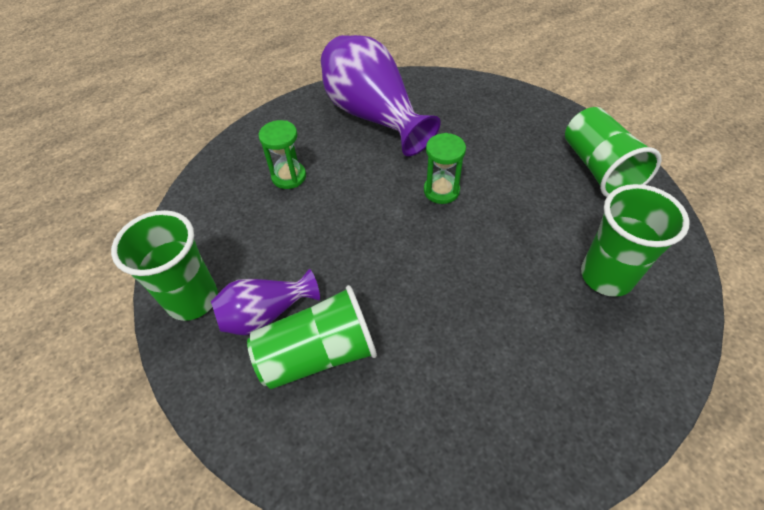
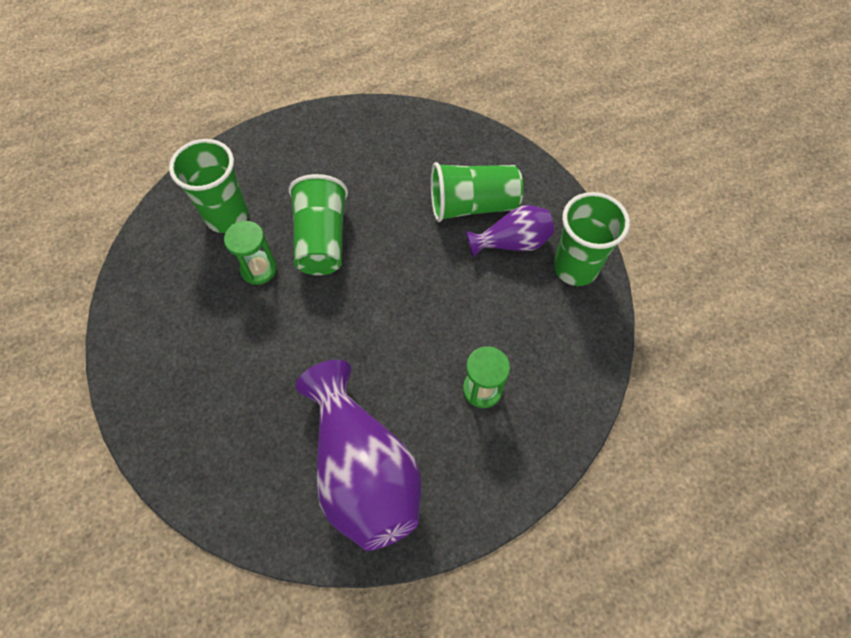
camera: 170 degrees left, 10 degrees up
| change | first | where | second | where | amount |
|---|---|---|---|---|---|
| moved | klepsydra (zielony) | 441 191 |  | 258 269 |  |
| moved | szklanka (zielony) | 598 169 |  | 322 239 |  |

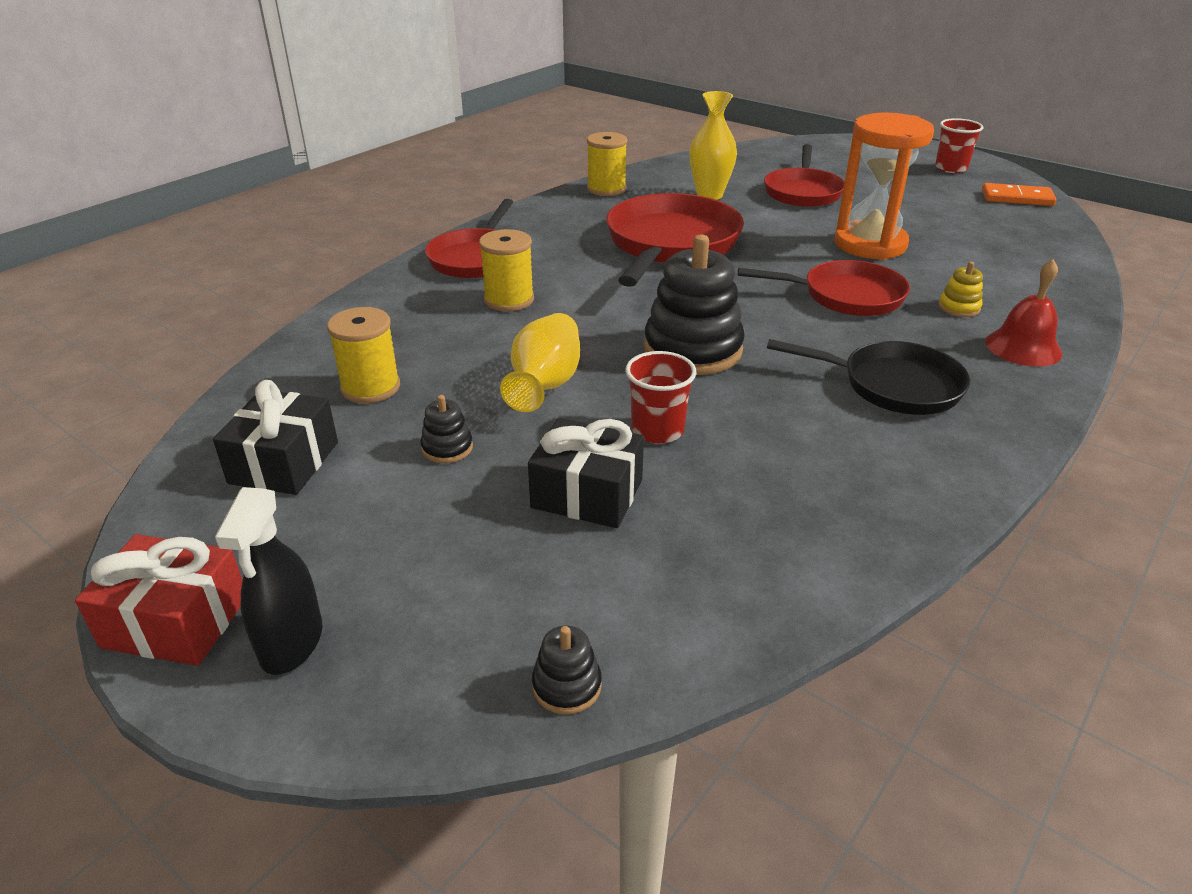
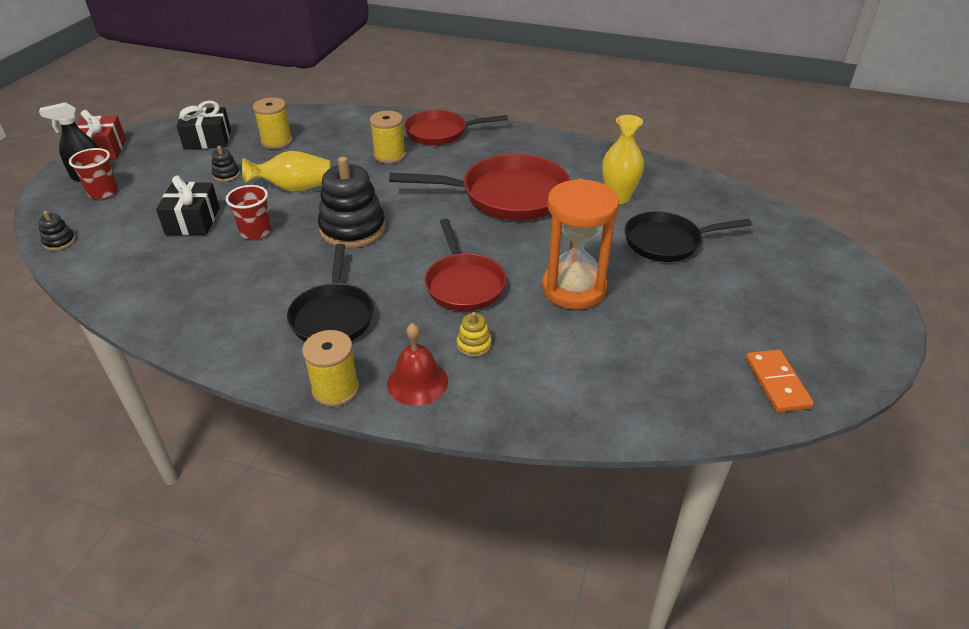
camera: 70 degrees right, 5 degrees up
| change | first | where | second | where | amount |
|---|---|---|---|---|---|
| moved | szpulka (żółty) | 606 189 |  | 335 389 |  |
| recoloured | patelnia (czerwony) | 802 192 | patelnia (czarny) | 667 242 |  |
| moved | szklanka (czerwony) | 951 168 |  | 103 192 |  |

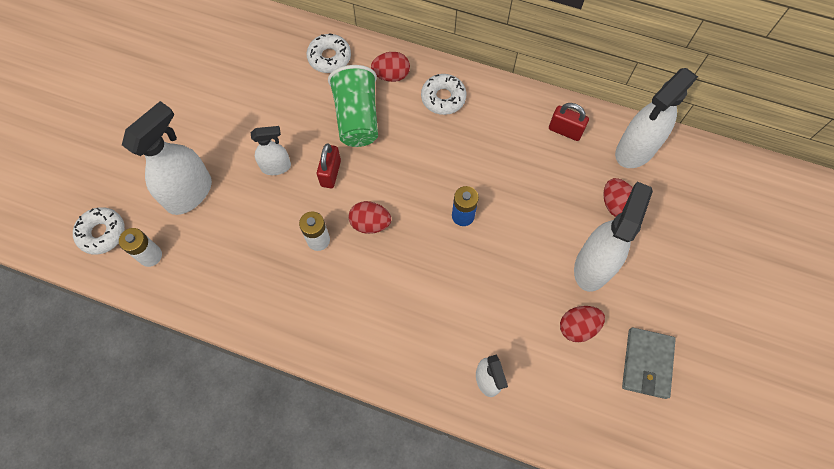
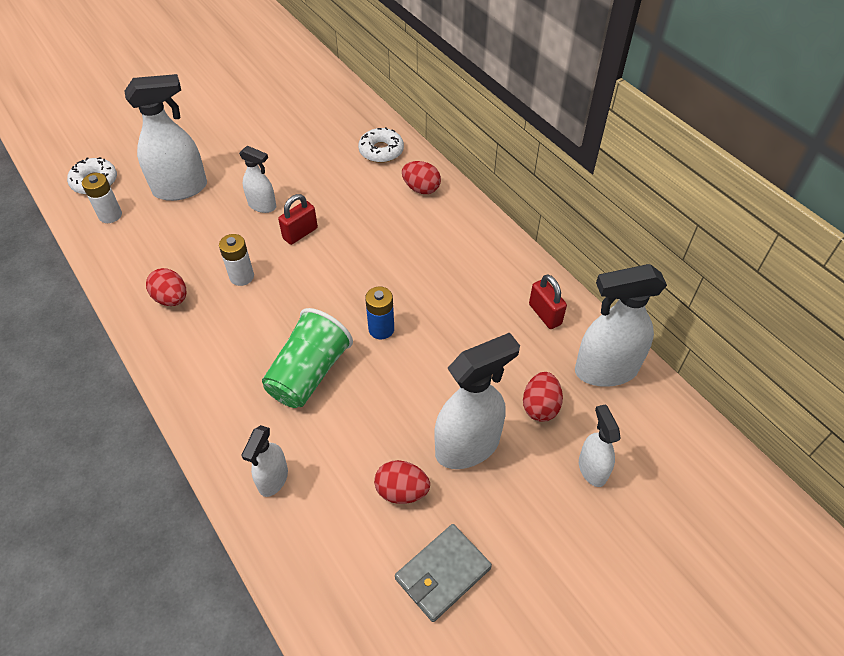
camera: 35 degrees right, 15 degrees down
| change | first | where | second | where | amount |
|---|---|---|---|---|---|
| moved | szklanka (zielony) | 357 118 |  | 309 373 |  |
| moved | jajko (czerwony) | 370 223 |  | 171 298 |  |
| removed | donut (biały) | 443 98 |  |  |  |
| added |  |  | spryskiwacz (biały) | 592 469 |  |

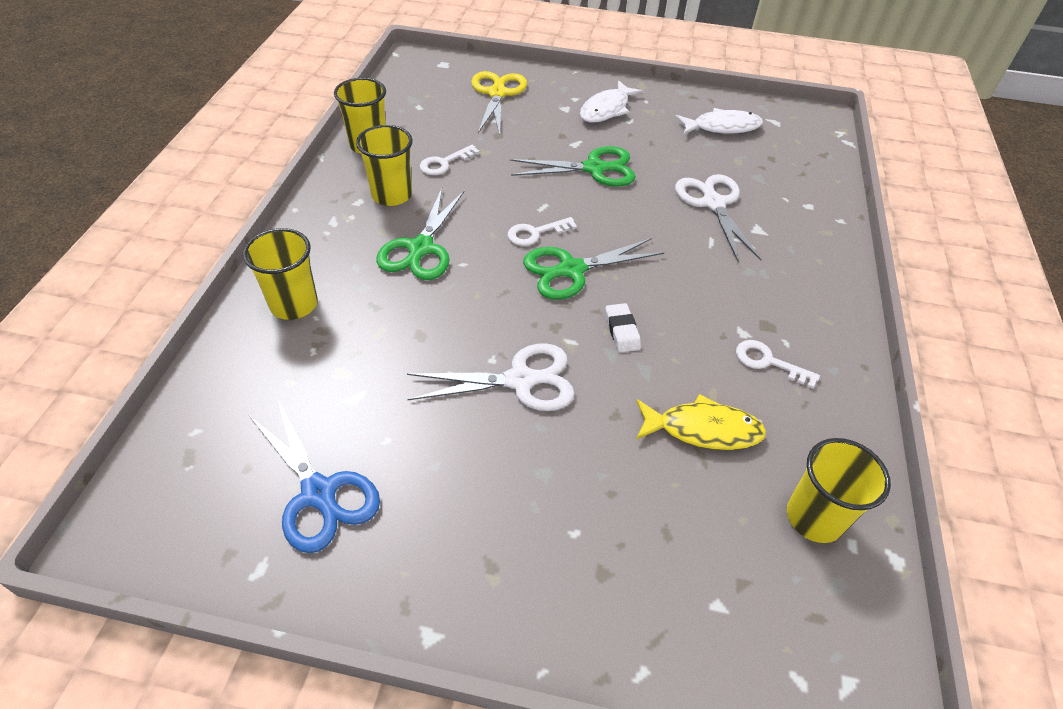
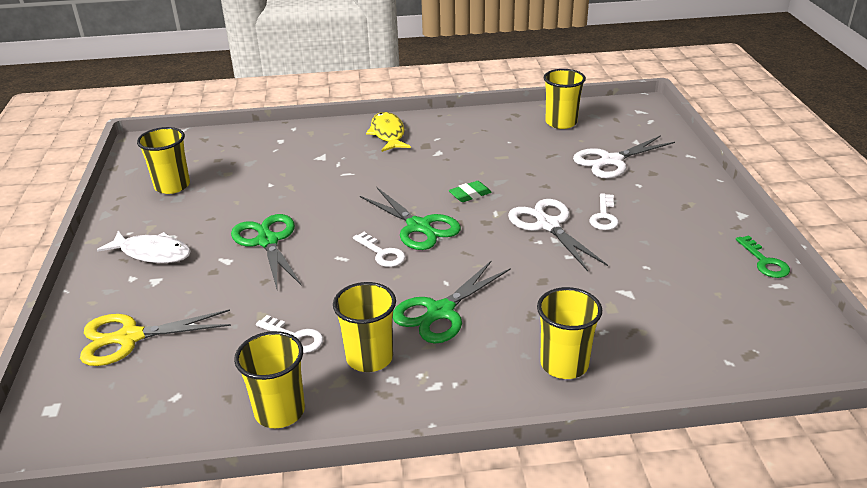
camera: 105 degrees left, 15 degrees down
| change | first | where | second | where | amount |
|---|---|---|---|---|---|
| removed | nożyczki (niebieski) | 319 493 |  |  |  |
| turned | nożyczki (zielony) | 421 248 |  | 440 312 | 135 degrees clockwise |
| recoloured | gumka do mazania (biały) | 622 331 | gumka do mazania (zielony) | 470 195 |  |
| moved | ryba (żółty) | 703 429 |  | 388 134 |  |
| replaced | ryba (biały) | 722 127 | szklanka (żółty) | 172 186 |  |
| moved | nożyczki (biały) | 713 203 |  | 611 161 |  |
| moved | klucz (biały) | 768 362 |  | 604 216 |  |
| added |  |  | klucz (zielony) | 764 262 |  |

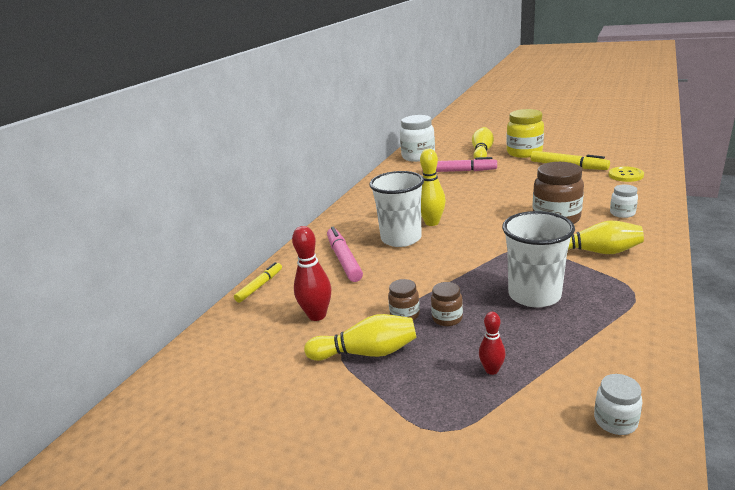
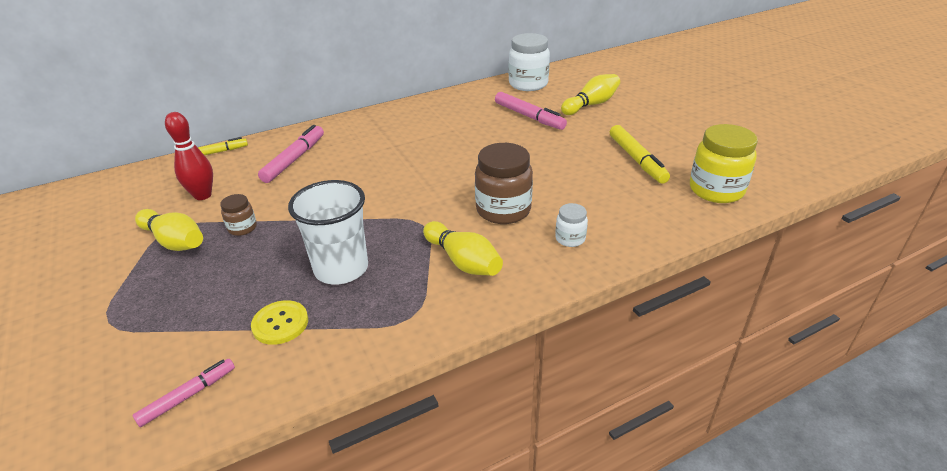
camera: 35 degrees right, 10 degrees up
| change | first | where | second | where | amount |
|---|---|---|---|---|---|
| removed | szklanka (biały) | 401 238 |  |  |  |
| removed | kręgiel (żółty) | 432 222 |  |  |  |
| removed | słoik (brązowy) | 447 318 |  |  |  |
| removed | kręgiel (czerwony) | 491 370 |  |  |  |
| moved | słoik (żółty) | 524 153 |  | 716 190 |  |
| replaced | słoik (biały) | 615 421 | flamaster (różowy) | 188 396 |  |
| moved | guzik (żółty) | 625 175 |  | 280 323 |  |

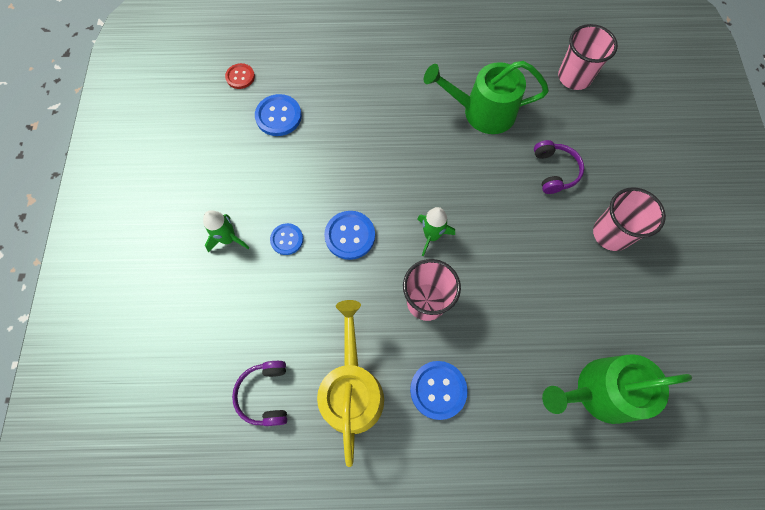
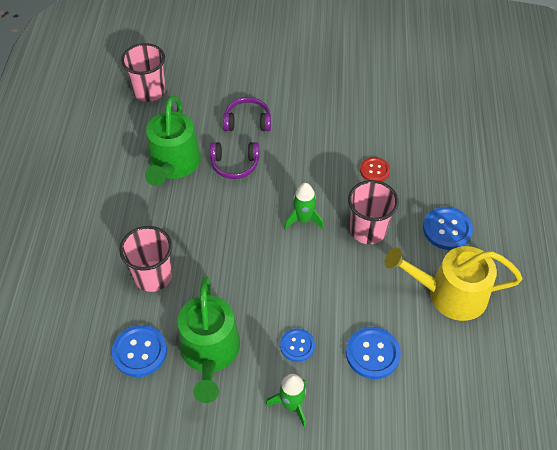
camera: 85 degrees left, 15 degrees down
| change | first | where | second | where | amount |
|---|---|---|---|---|---|
| moved | guzik (czerwony) | 240 77 |  | 374 170 |  |
| moved | słuchawki (fioletowy) | 265 394 |  | 235 164 |  |
| moved | guzik (niebieski) | 350 236 |  | 372 353 |  |
| moved | konewka (zielony) | 600 391 |  | 210 352 |  |
| moved | szklanka (różowy) | 611 234 |  | 153 276 |  |

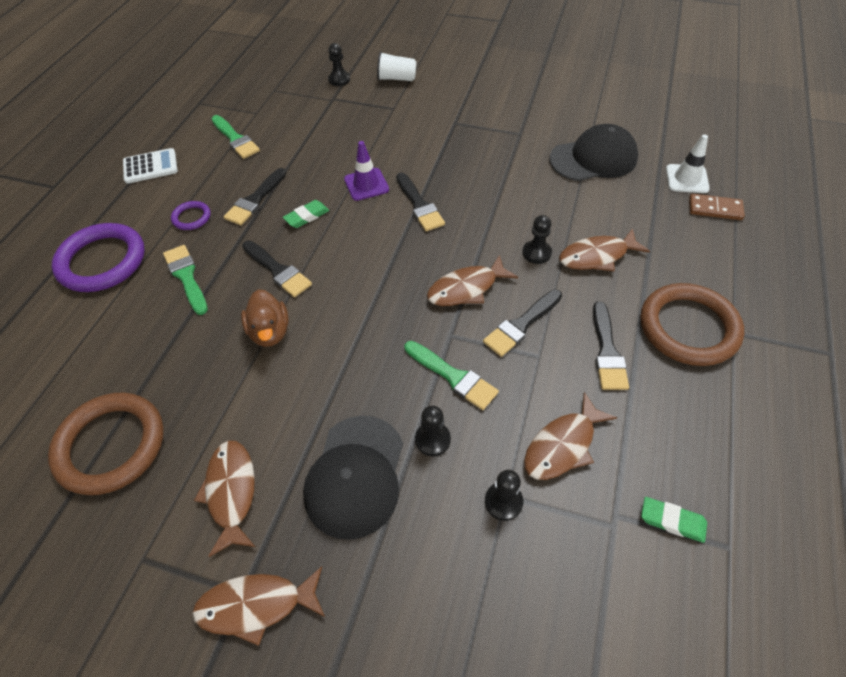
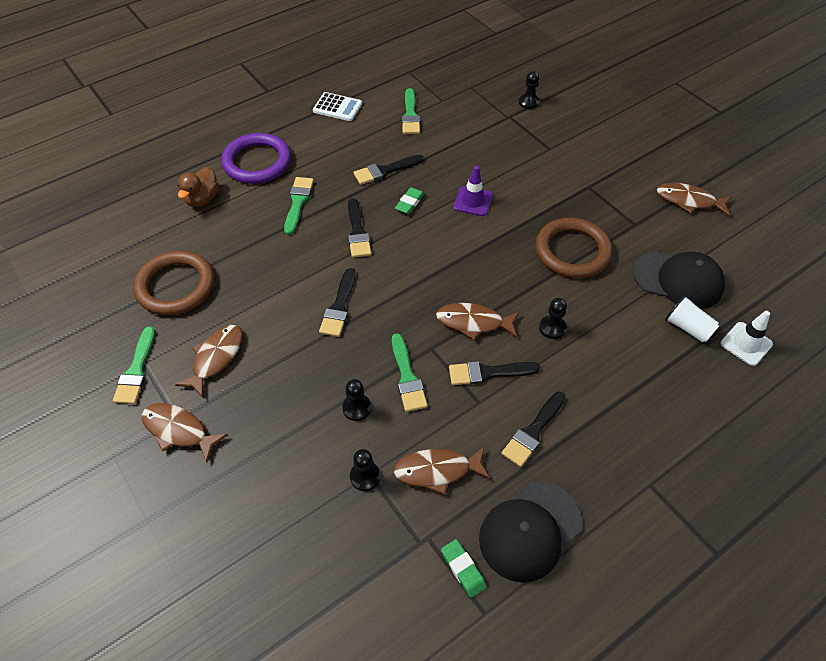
camera: 35 degrees right, 0 degrees up
| change | first | where | second | where | amount |
|---|---|---|---|---|---|
| removed | pierścień (fioletowy) | 191 217 |  |  |  |
| moved | kaczka (brązowy) | 270 332 |  | 202 199 |  |
| turned | gumka do mazania (zielony) | 307 216 |  | 409 203 | 60 degrees counterclockwise |
| moved | czapka (czarny) | 355 476 |  | 529 531 |  |
| moved | szklanka (biały) | 396 79 |  | 687 328 |  |
| moved | pędzel (czarny) | 419 205 |  | 339 307 |  |
| moved | ryba (brązowy) | 597 256 |  | 689 201 |  |
| moved | pierścień (brązowy) | 688 328 |  | 572 251 |  |
| removed | kostka domina (brązowy) | 715 209 |  |  |  |
| added |  |  | pędzel (zielony) | 136 370 |  |

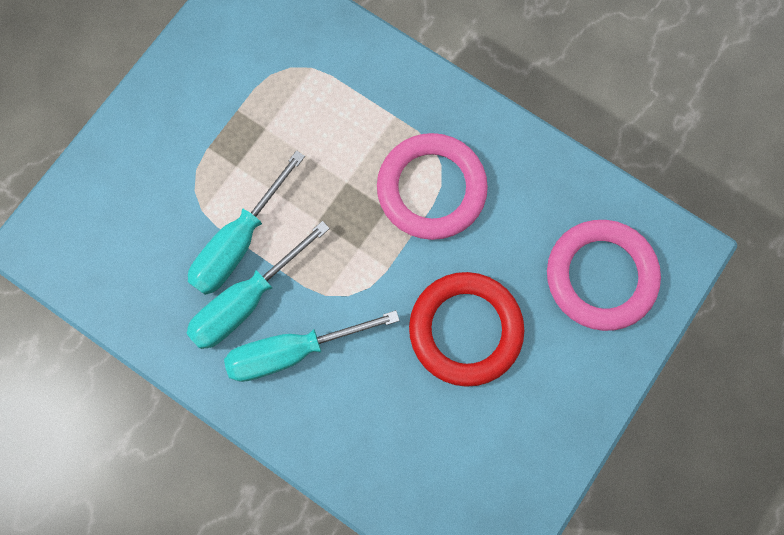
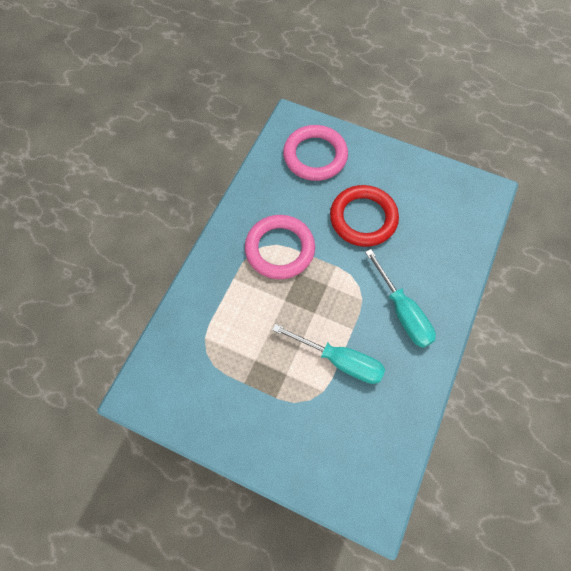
camera: 100 degrees left, 10 degrees down
| change | first | where | second | where | amount |
|---|---|---|---|---|---|
| removed | śrubokręt (turkusowy) | 246 301 |  |  |  |

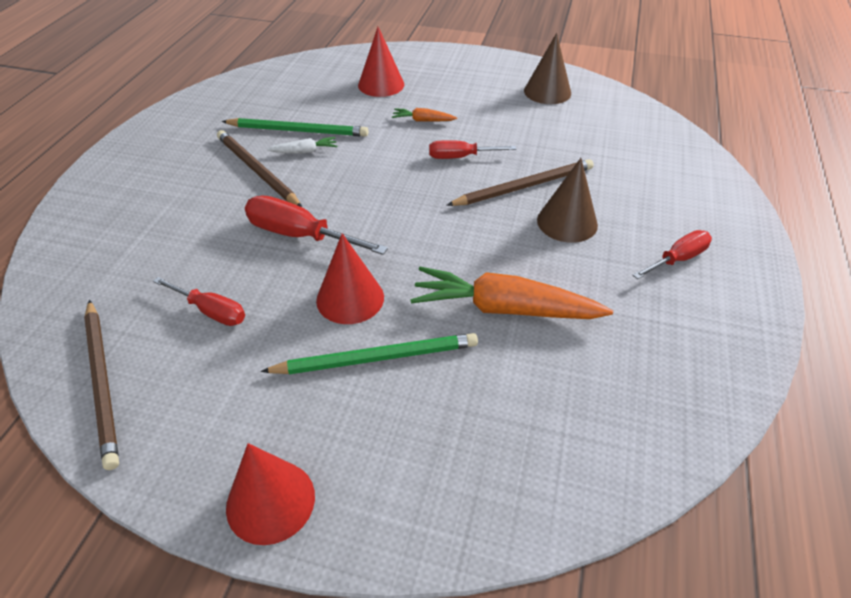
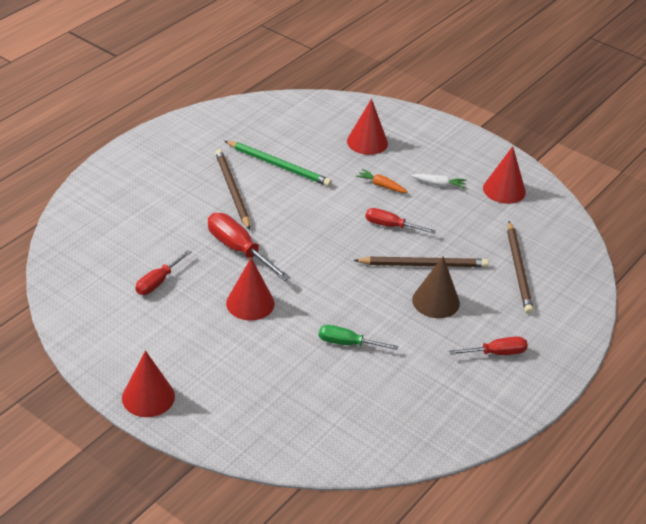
camera: 20 degrees right, 5 degrees down
| change | first | where | second | where | amount |
|---|---|---|---|---|---|
| moved | ołówek (brązowy) | 102 382 |  | 518 270 |  |
| turned | śrubokręt (czerwony) | 210 311 |  | 158 282 | 75 degrees clockwise |
| removed | ołówek (zielony) | 377 358 |  |  |  |
| moved | marchewka (biały) | 305 151 |  | 439 184 |  |
| replaced | marchewka (pomarańczowy) | 504 309 | śrubokręt (zielony) | 348 343 |  |
| recoloured | stożek (brązowy) | 547 92 | stożek (czerwony) | 504 190 |  |

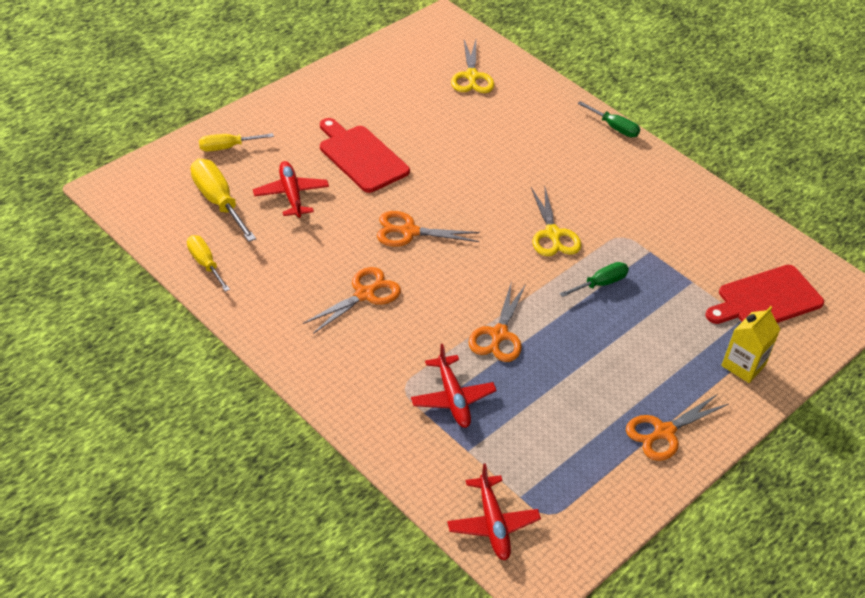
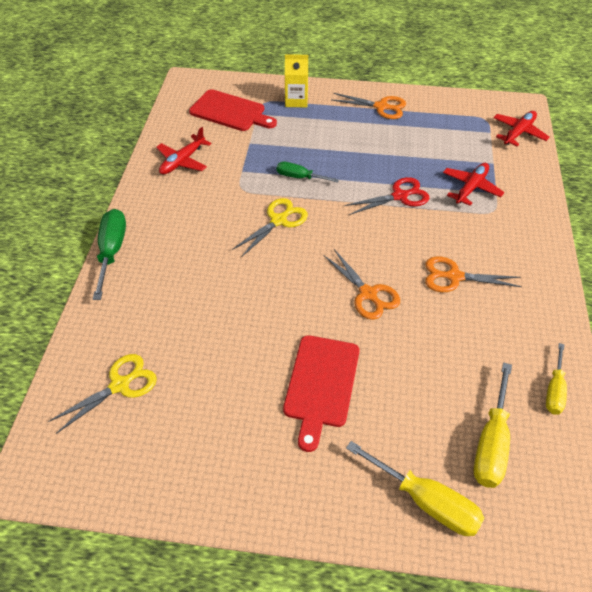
camera: 125 degrees left, 5 degrees up
| change | first | where | second | where | amount |
|---|---|---|---|---|---|
| resized | śrubokręt (żółty) | 227 147 |  | 426 501 | x1.59 |
| moved | samolot (czerwony) | 291 195 |  | 182 161 |  |
| recoloured | nożyczki (pomarańczowy) | 499 335 | nożyczki (czerwony) | 400 196 |  |
| resized | śrubokręt (zielony) | 614 128 |  | 112 251 | x1.59 |

